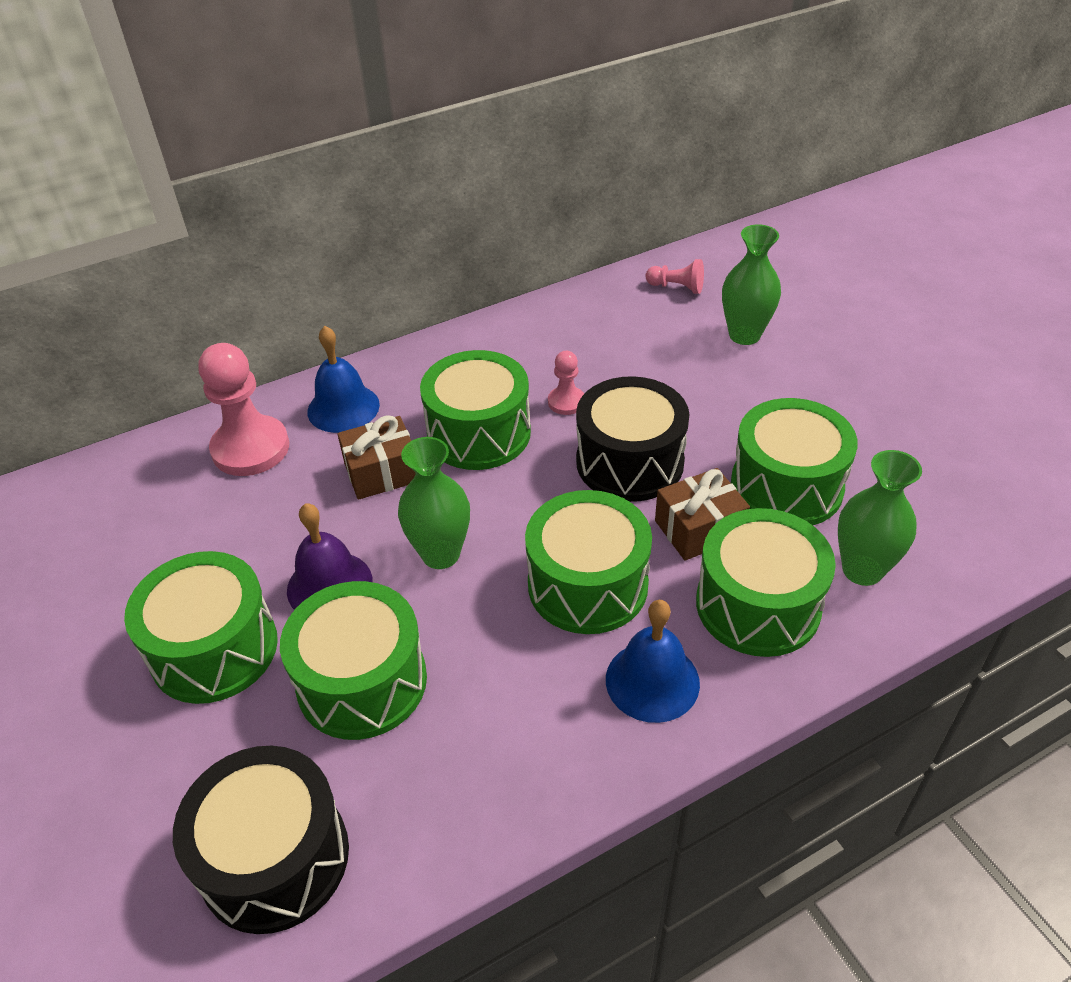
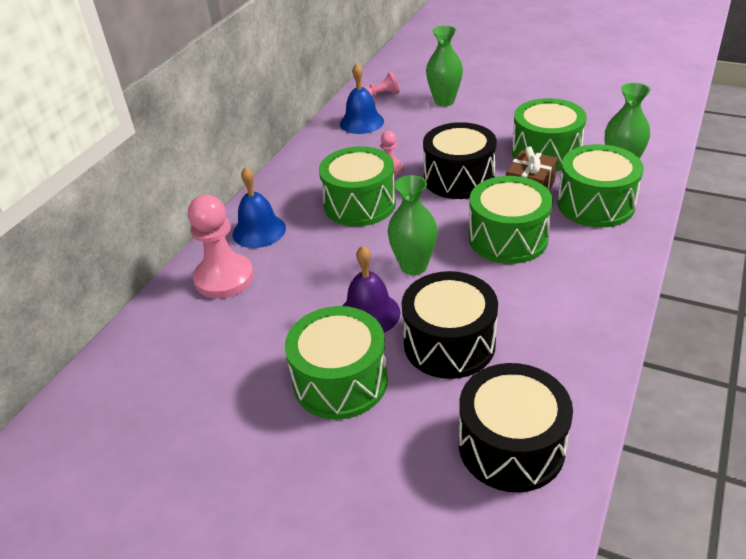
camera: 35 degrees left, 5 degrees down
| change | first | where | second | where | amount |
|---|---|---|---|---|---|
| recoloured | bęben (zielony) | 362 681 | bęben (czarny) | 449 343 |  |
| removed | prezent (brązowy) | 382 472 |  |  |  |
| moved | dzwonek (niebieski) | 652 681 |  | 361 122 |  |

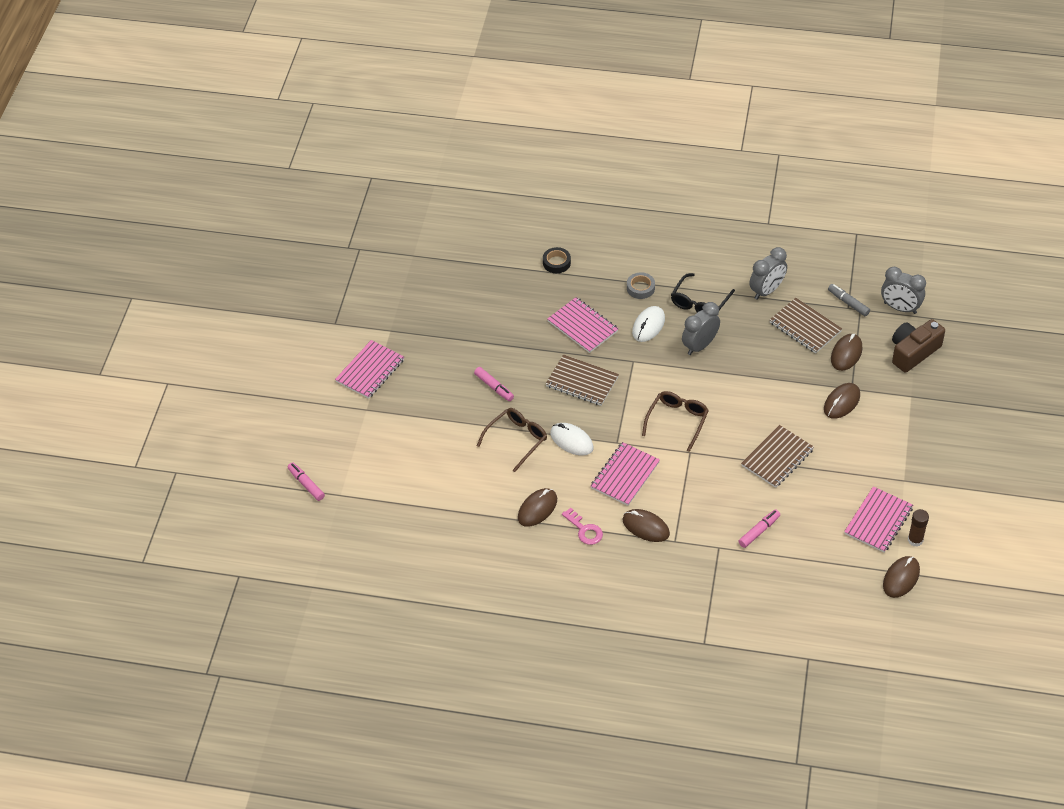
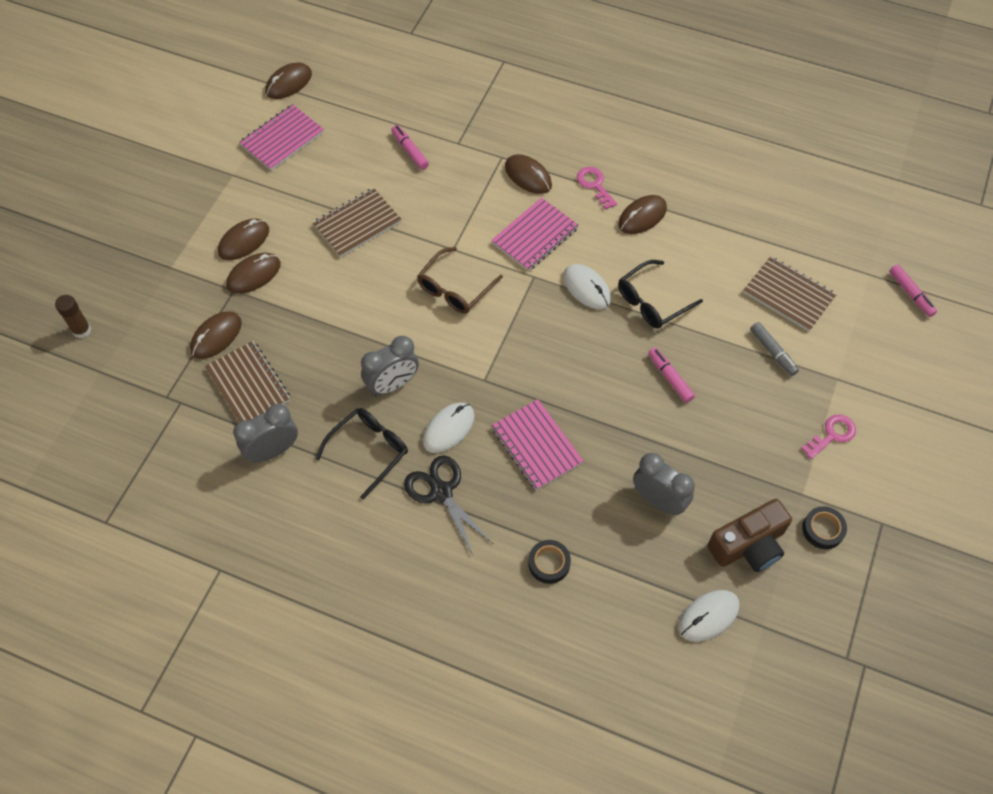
camera: 170 degrees left, 10 degrees up
| change | first | where | second | where | amount |
|---|---|---|---|---|---|
| replaced | zeszyt (różowy) | 370 371 | klucz (różowy) | 832 435 |  |
| recoloured | okulary (brązowy) | 516 440 | okulary (czarny) | 652 301 |  |
| moved | zeszyt (brązowy) | 582 381 |  | 788 295 |  |
| replaced | taśma klejąca (szary) | 640 288 | nożyczki (czarny) | 441 492 |  |
| turned | flamaster (różowy) | 759 531 |  | 410 151 | 90 degrees clockwise |
| moved | flamaster (szary) | 848 303 |  | 772 352 |  |
| moved | budzik (szary) | 900 308 |  | 658 500 |  |
| moved | aparat fotograficzny (brązowy) | 913 352 |  | 748 545 |  |
| moved | klej w sztyfcie (brązowy) | 915 540 |  | 82 330 |  |
| added |  |  | myszka (brązowy) | 244 241 |  |
| added |  |  | myszka (biały) | 708 616 |  |
| added |  |  | taśma klejąca (czarny) | 823 529 |  |

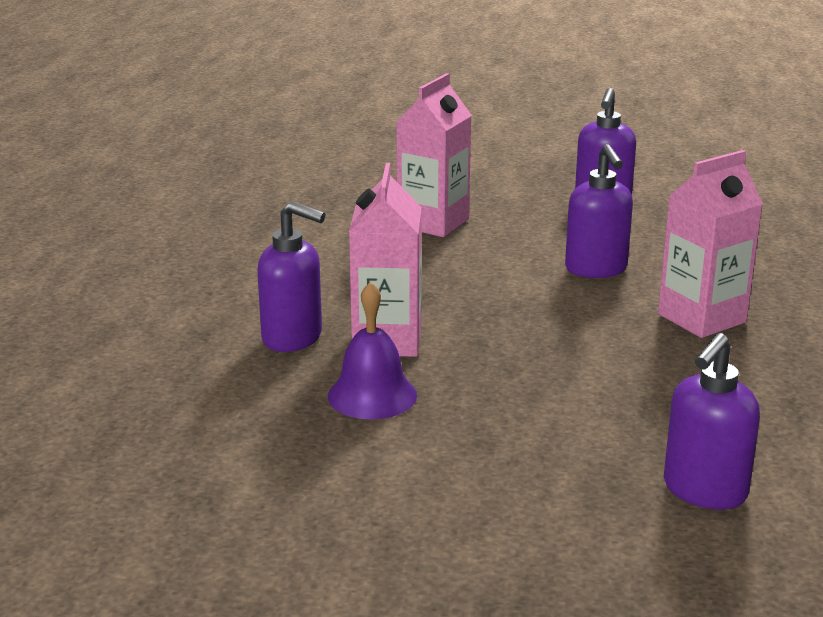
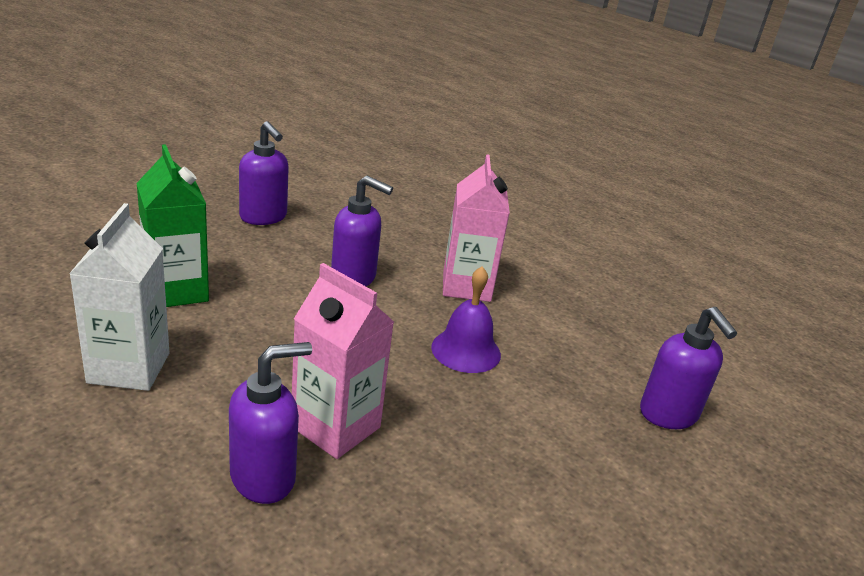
camera: 60 degrees left, 5 degrees up
| change | first | where | second | where | amount |
|---|---|---|---|---|---|
| moved | dzwonek (fioletowy) | 372 395 |  | 466 350 |  |
| recoloured | karton mleka (różowy) | 433 223 | karton mleka (zielony) | 176 291 |  |
| added |  |  | karton mleka (biały) | 129 368 |  |

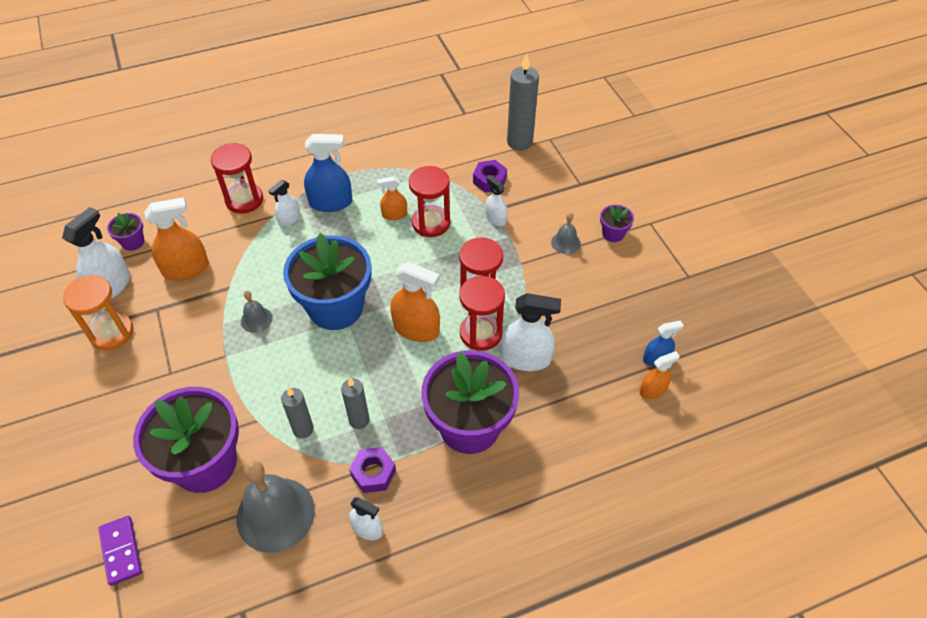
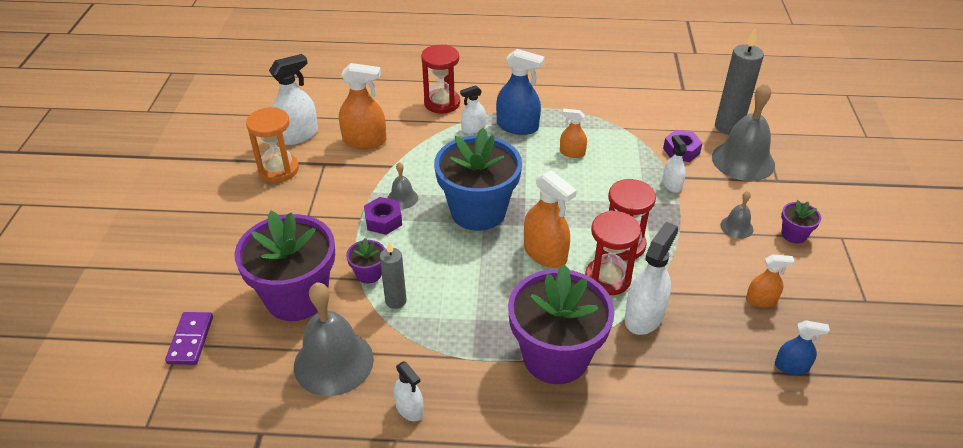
camera: 25 degrees right, 10 degrees down
| change | first | where | second | where | amount |
|---|---|---|---|---|---|
| moved | doniczka (fioletowy) | 133 242 |  | 369 274 |  |
| removed | świeca (szary) | 359 420 |  |  |  |
| moved | nakrętka (fioletowy) | 373 473 |  | 383 220 |  |
| removed | klepsydra (czerwony) | 431 223 |  |  |  |
| turned | spryskiwacz (biały) | 526 358 |  | 644 316 | 90 degrees counterclockwise |
| moved | spryskiwacz (pomarańczowy) | 652 390 |  | 761 300 |  |
| added |  |  | dzwonek (szary) | 743 160 |  |

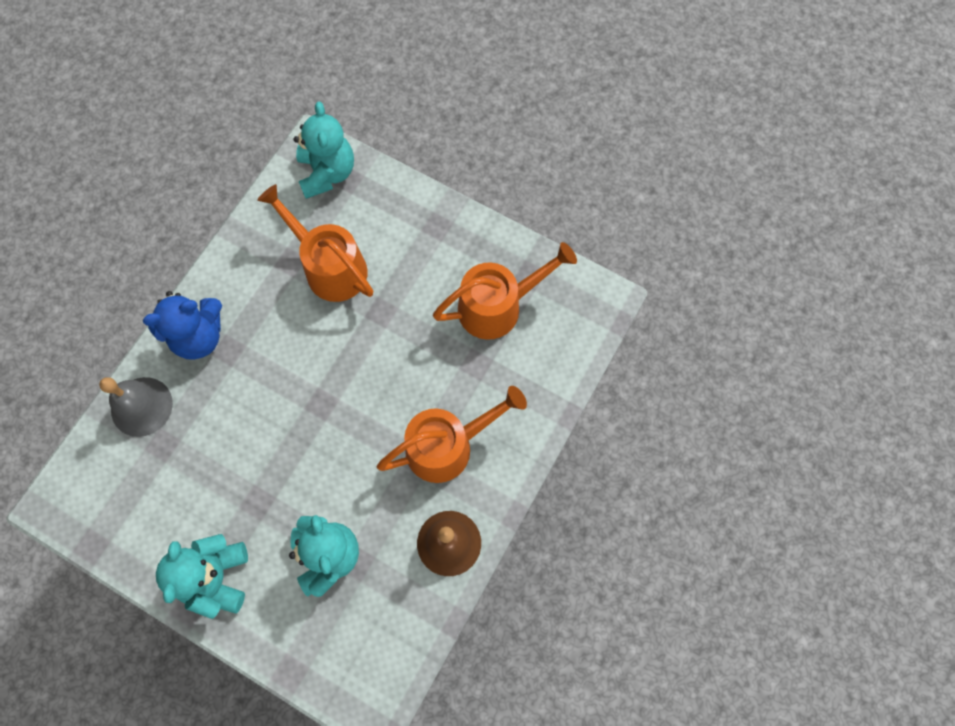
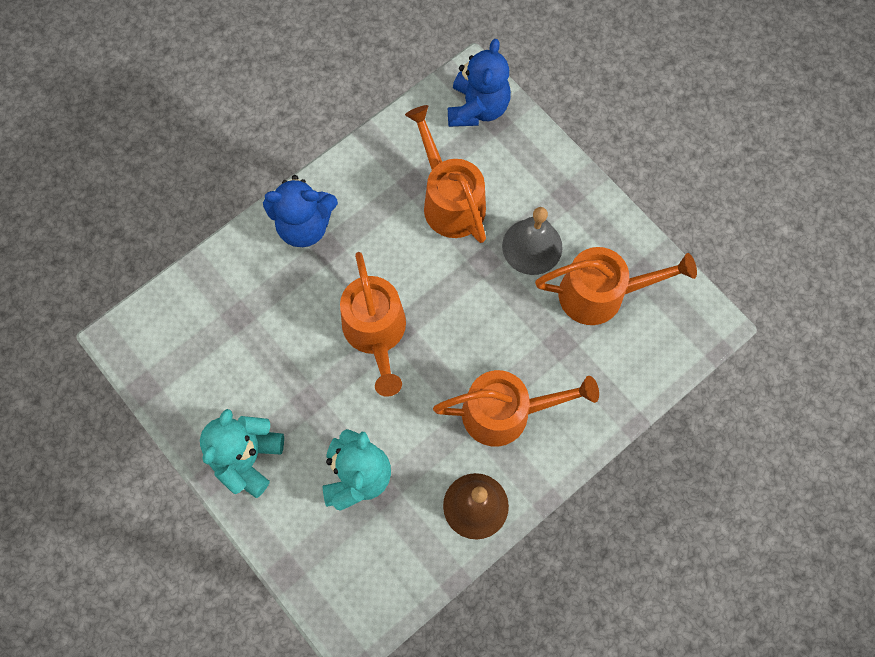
camera: 20 degrees right, 0 degrees up
| change | first | where | second | where | amount |
|---|---|---|---|---|---|
| moved | dzwonek (szary) | 141 406 |  | 532 246 |  |
| recoloured | miś (turkusowy) | 327 173 | miś (niebieski) | 477 108 |  |
| added |  |  | konewka (pomarańczowy) | 376 333 |  |

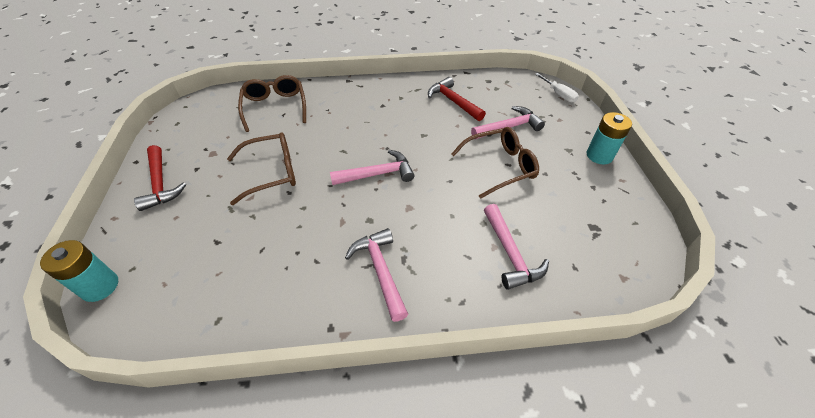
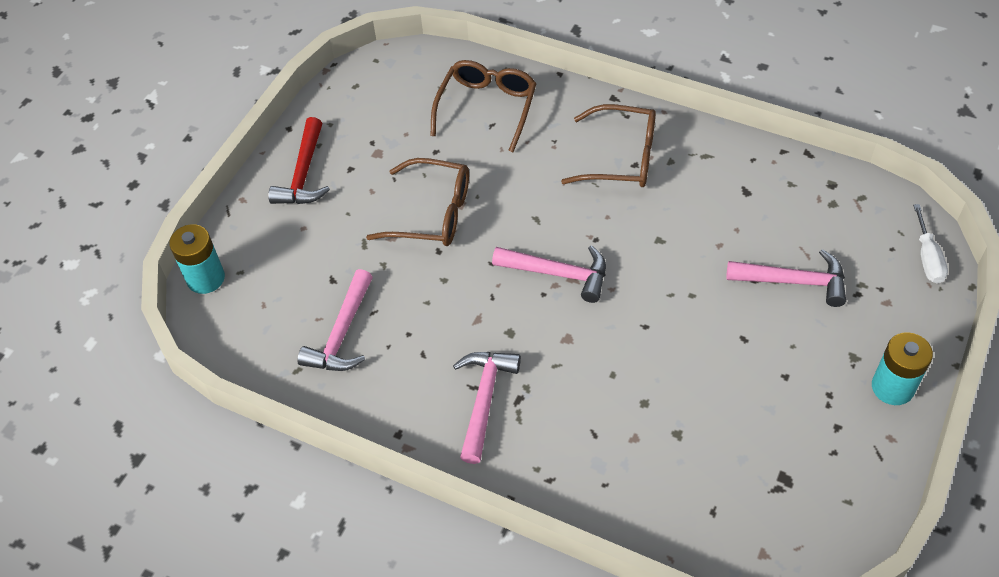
camera: 35 degrees right, 5 degrees up
| change | first | where | second | where | amount |
|---|---|---|---|---|---|
| removed | młotek (czerwony) | 453 101 |  |  |  |
| moved | okulary (brązowy) | 500 166 |  | 621 157 |  |
| moved | młotek (różowy) | 510 254 |  | 342 334 |  |

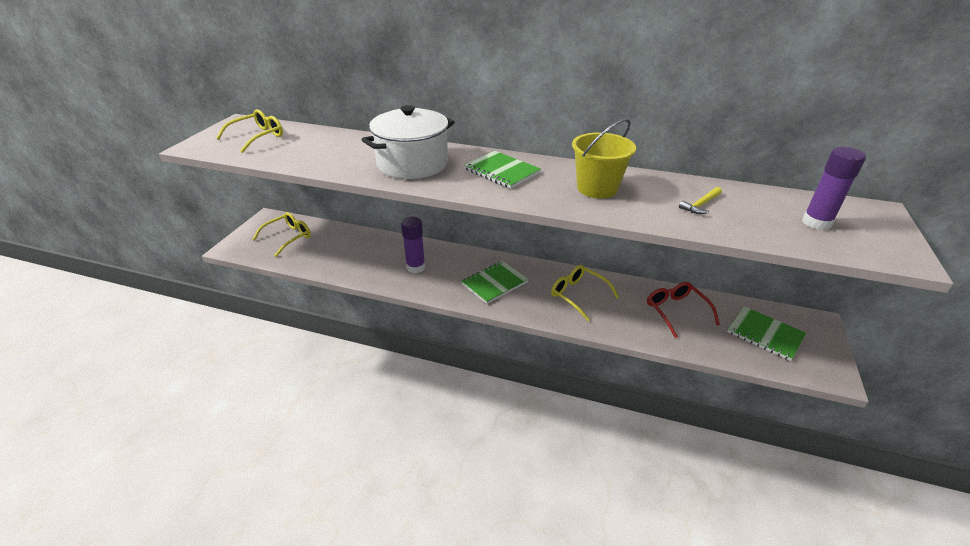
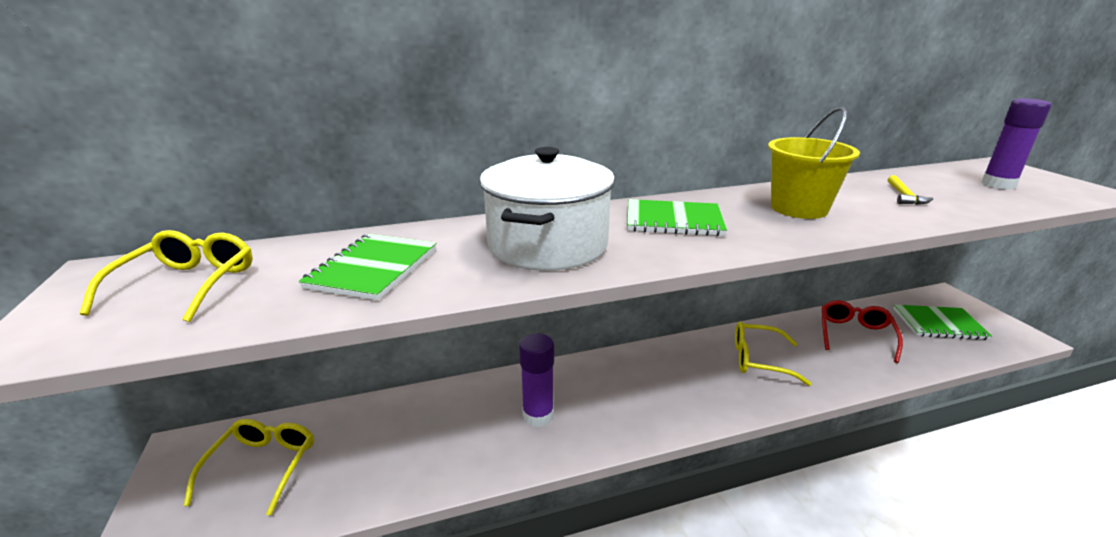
camera: 35 degrees left, 10 degrees down
| change | first | where | second | where | amount |
|---|---|---|---|---|---|
| moved | zeszyt (zielony) | 494 283 |  | 373 268 |  |
| turned | okulary (czerwony) | 676 311 |  | 855 335 | 75 degrees clockwise |

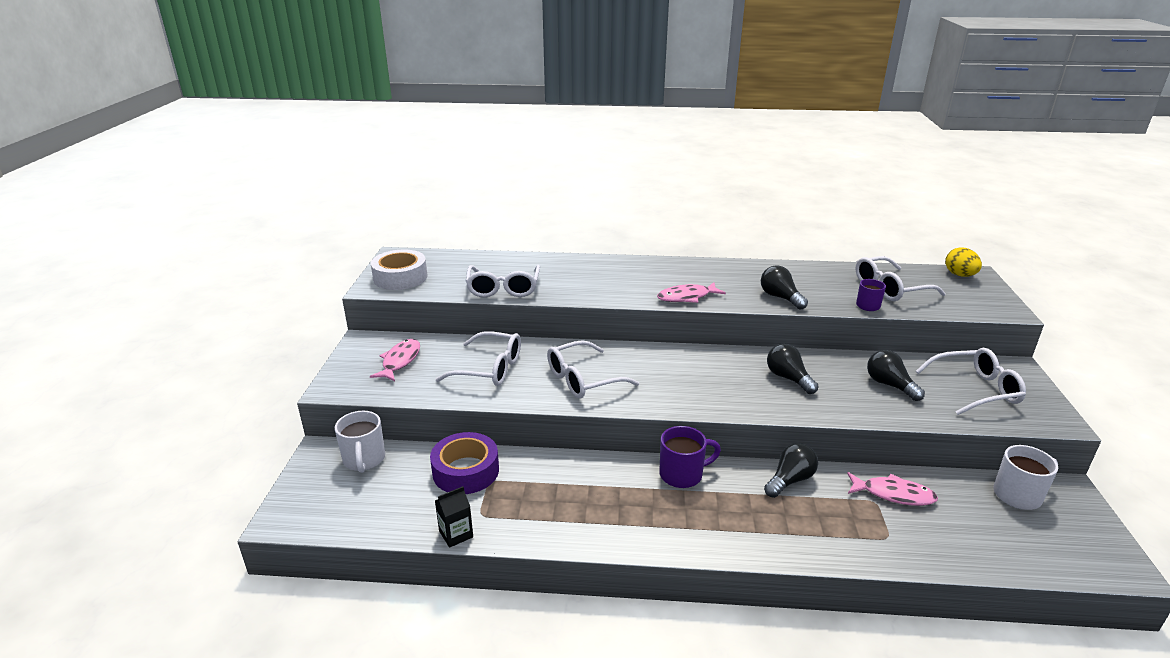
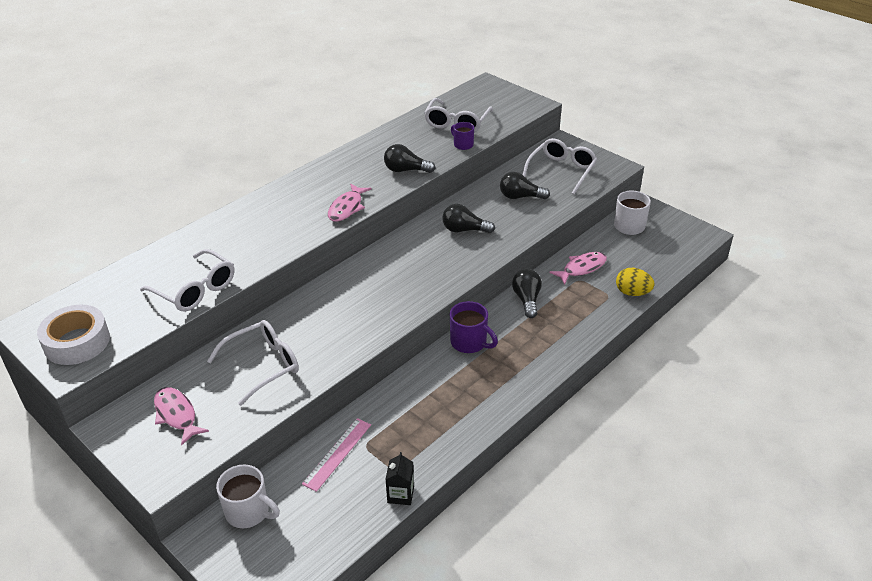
camera: 50 degrees left, 10 degrees up
| change | first | where | second | where | amount |
|---|---|---|---|---|---|
| replaced | taśma klejąca (fioletowy) | 466 471 | linijka (różowy) | 337 454 |  |
| removed | okulary (biały) | 583 379 |  |  |  |
| turned | kubek (fioletowy) | 682 474 |  | 469 343 | 105 degrees clockwise |
| moved | jajko (żółty) | 959 275 |  | 632 293 |  |

